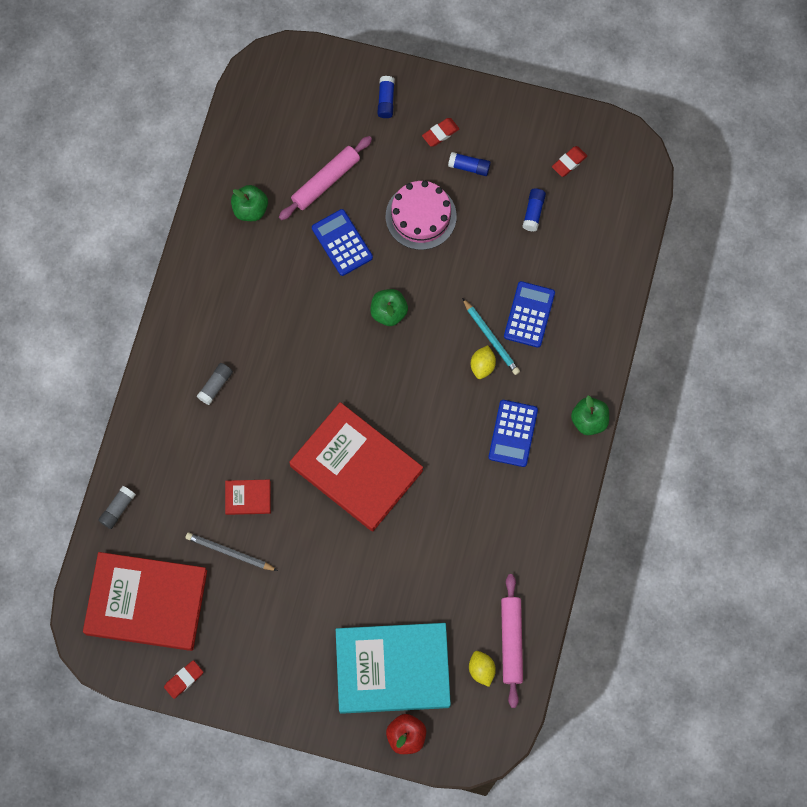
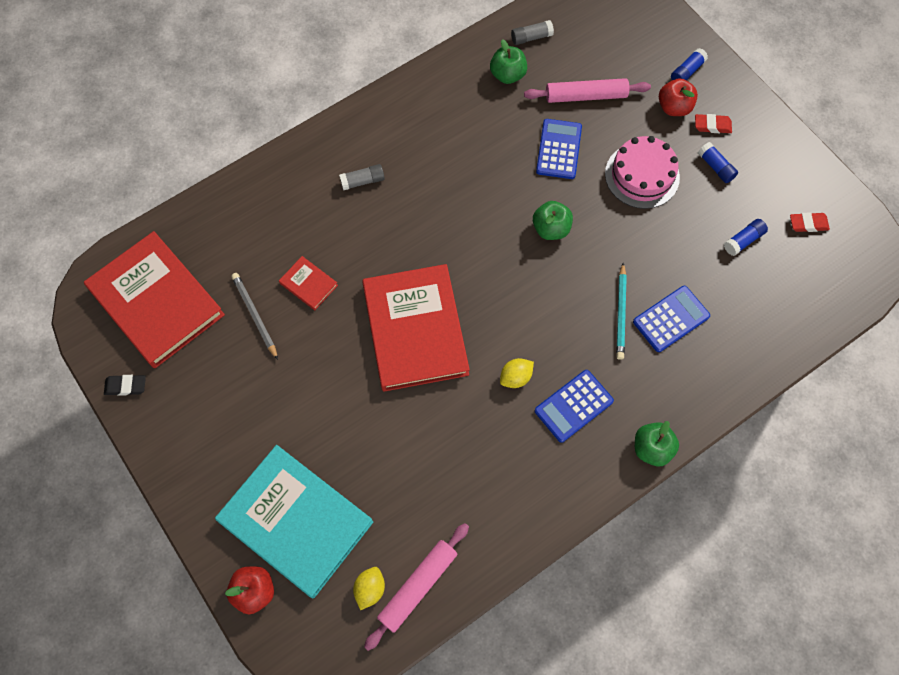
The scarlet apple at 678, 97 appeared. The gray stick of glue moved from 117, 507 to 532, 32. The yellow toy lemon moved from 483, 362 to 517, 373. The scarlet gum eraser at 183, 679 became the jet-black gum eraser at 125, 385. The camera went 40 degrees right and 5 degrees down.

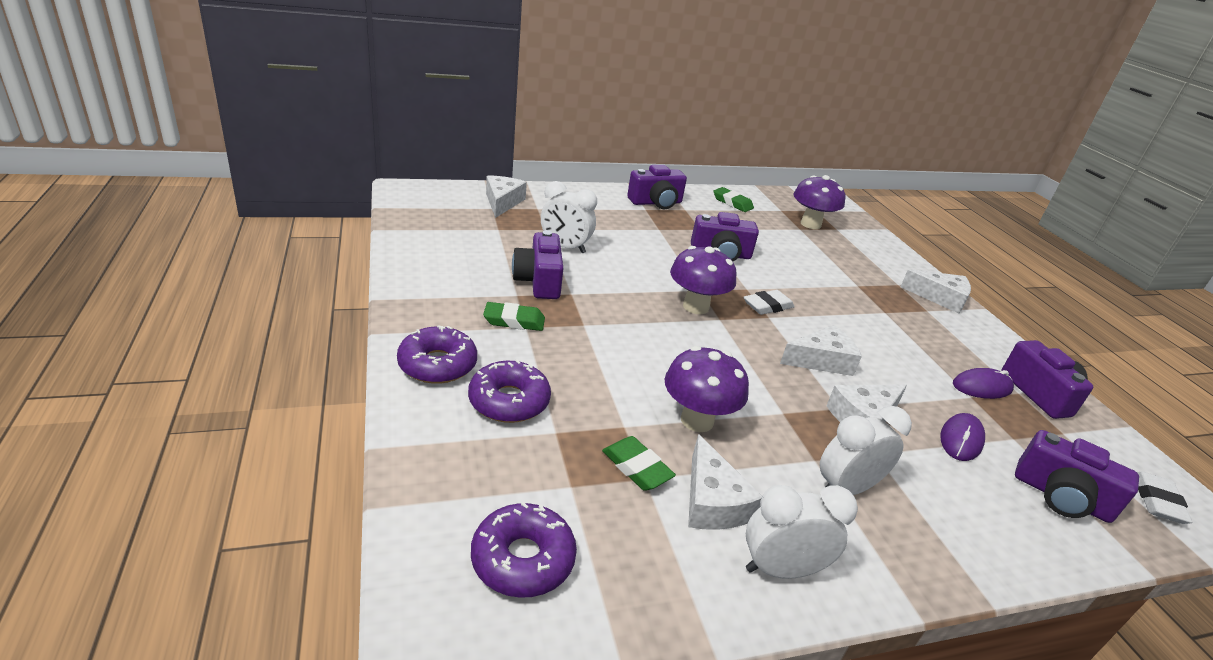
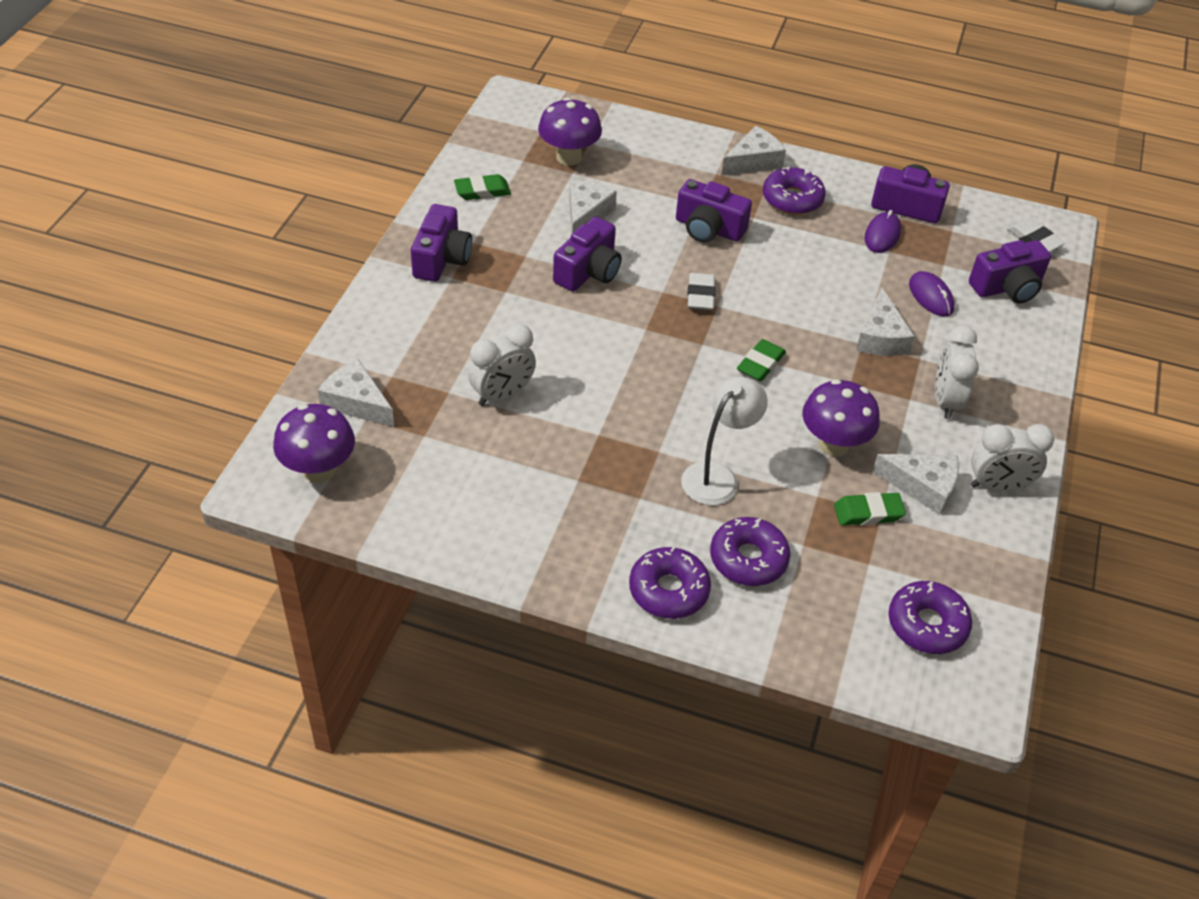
The white desk lamp at 724, 441 appeared. The purple donut at 794, 191 appeared. The emerald gum eraser moved from 514, 316 to 761, 360. The purple compact camera moved from 538, 264 to 714, 211. The purple fungus moved from 703, 280 to 314, 443. The white piece of cheese moved from 821, 350 to 593, 206. The white alarm clock at 802, 532 turned 120 degrees counterclockwise. The camera went 55 degrees left and 15 degrees up.

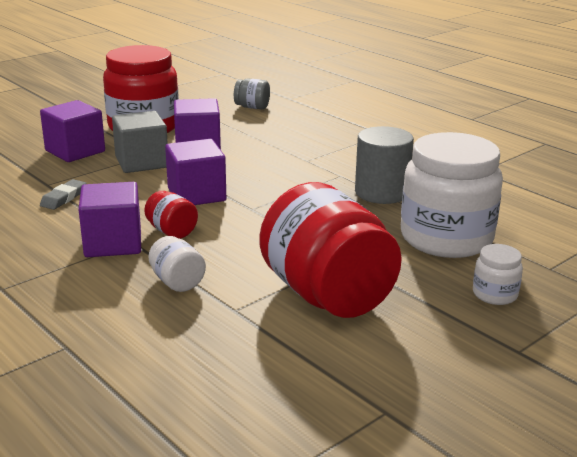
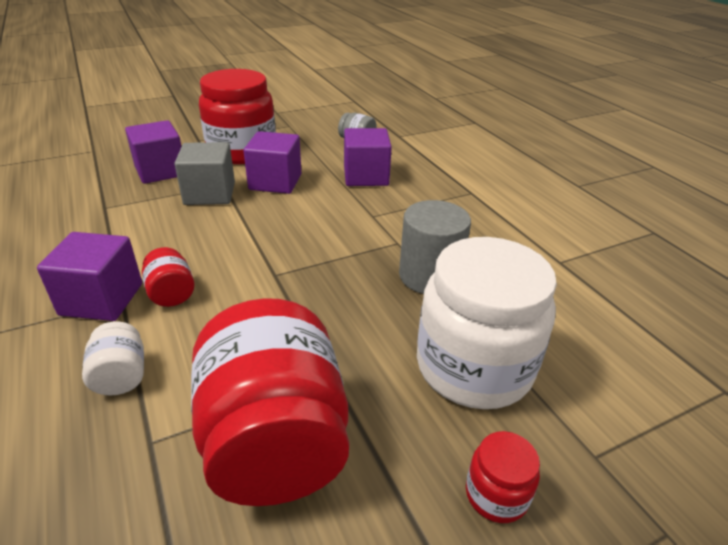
The gray gum eraser at 63, 194 disappeared. The purple cube moved from 195, 172 to 368, 157. The white jar at 498, 274 became the scarlet jar at 503, 477. The camera went 15 degrees right and 10 degrees up.

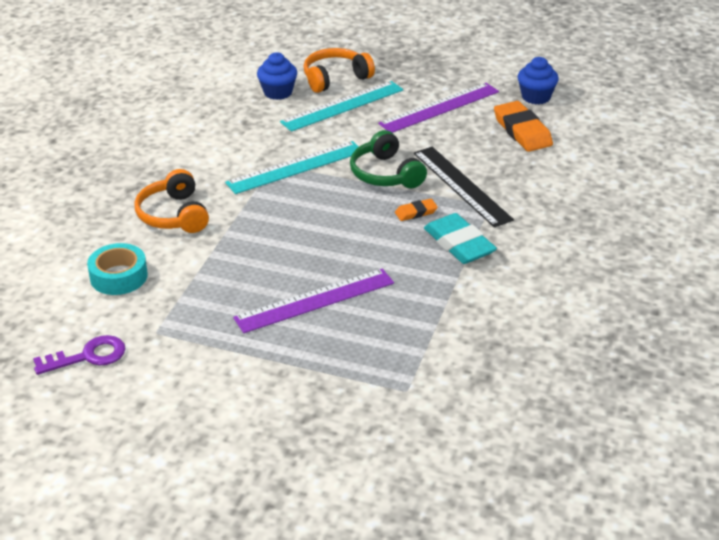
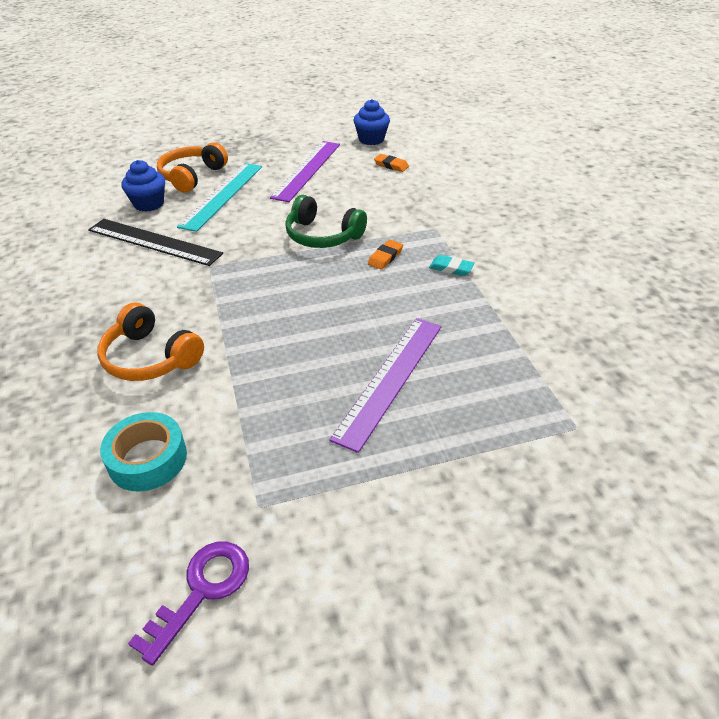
The teal ruler at 292, 167 disappeared. The jet-black ruler moved from 464, 187 to 155, 242. The teal gum eraser at 460, 238 changed to 0.51 times the size. The bright orange gum eraser at 523, 126 changed to 0.51 times the size. The camera went 35 degrees left and 5 degrees up.

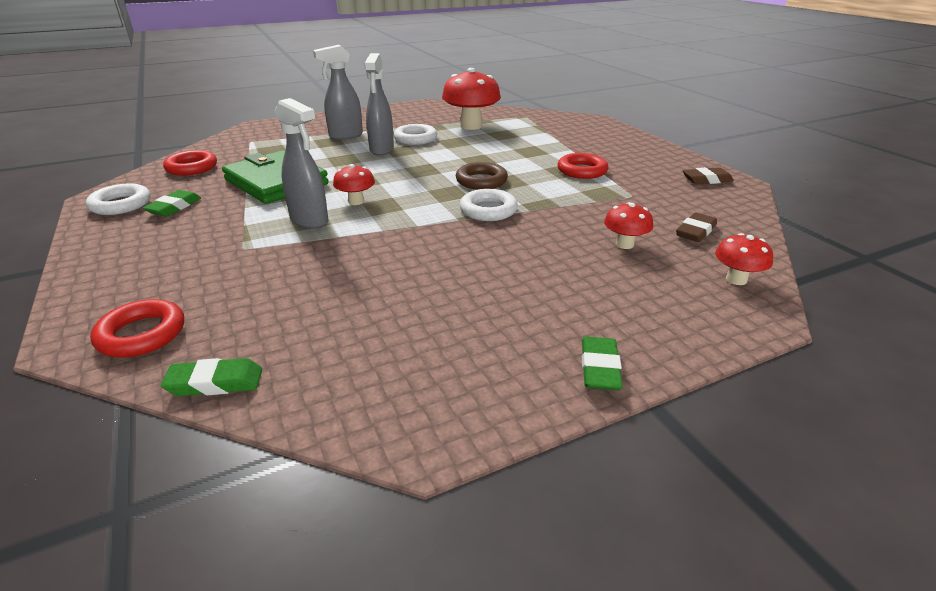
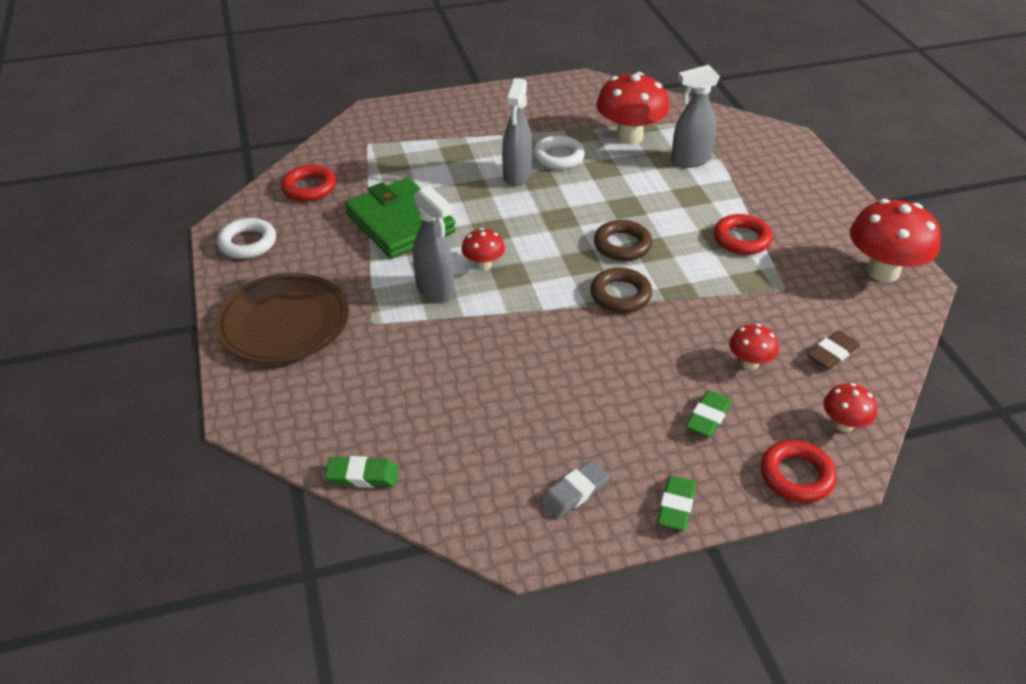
The brown dinner plate at 282, 318 appeared. The gray gum eraser at 575, 489 appeared. The scarlet hoop moved from 137, 328 to 799, 471. The emerald gum eraser moved from 172, 203 to 709, 414. The gray sprayer moved from 338, 92 to 695, 116. The brown gum eraser at 708, 175 was replaced by the scarlet fungus at 895, 240. The white hoop at 489, 205 became the brown hoop at 621, 290. The camera went 10 degrees right and 10 degrees up.

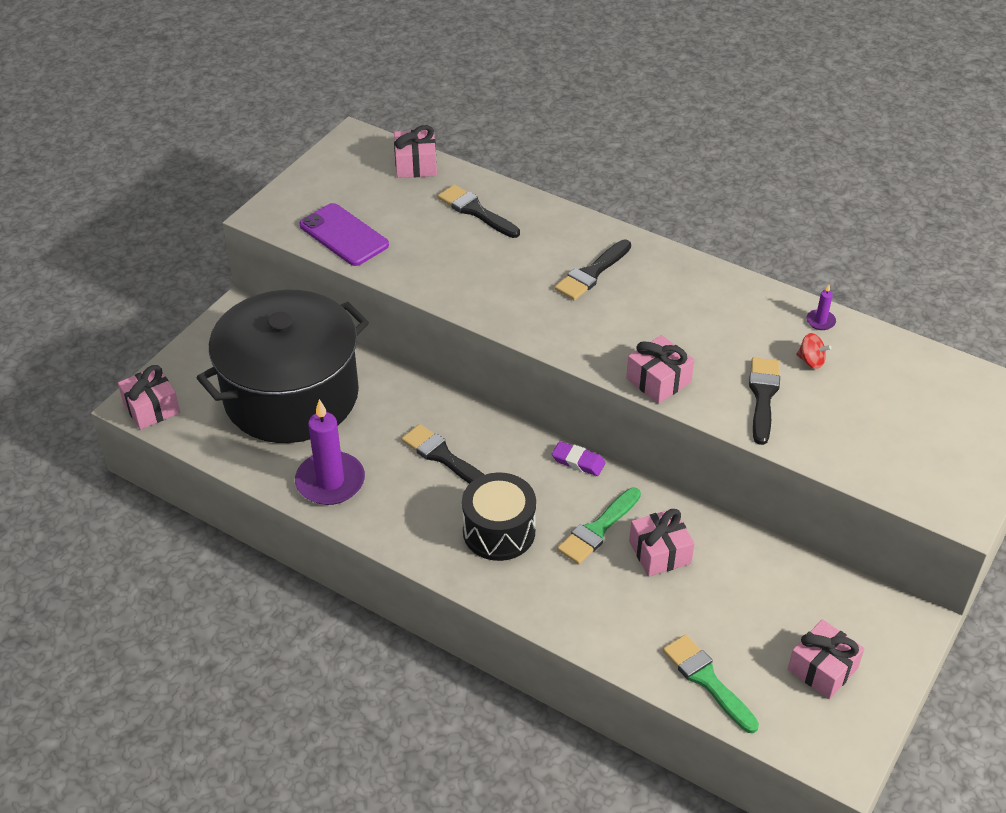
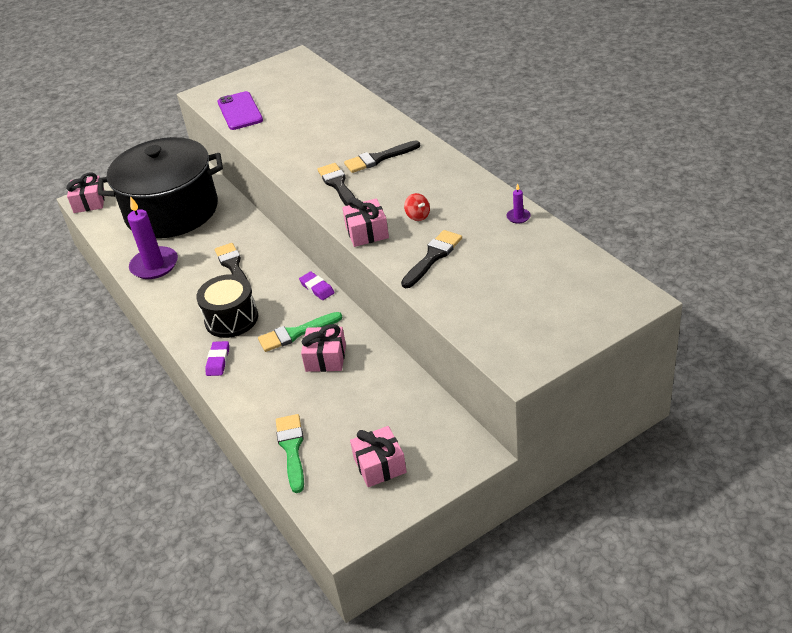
The rosy gift at 415, 151 disappeared. The purple gum eraser at 217, 358 appeared. The jet-black paintbrush moved from 479, 211 to 336, 184. The scarlet spinning top moved from 813, 351 to 417, 207. The camera went 30 degrees right and 5 degrees down.

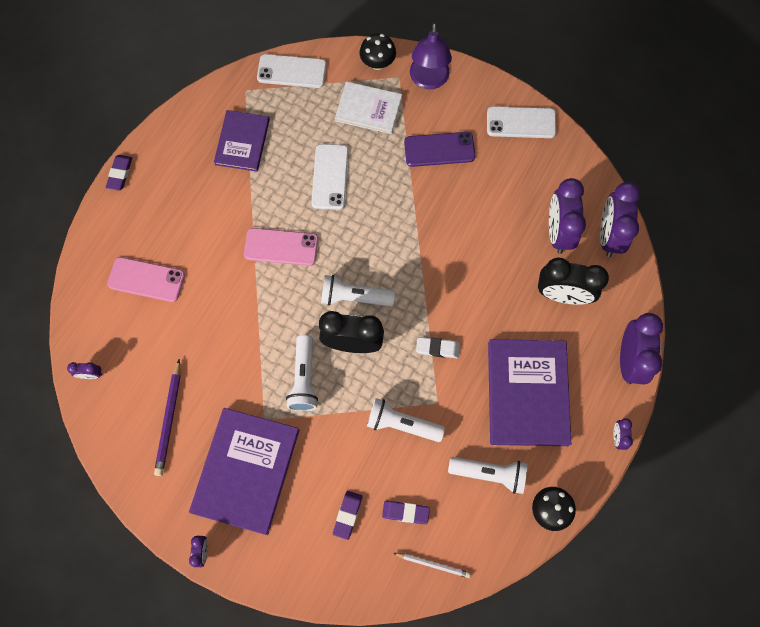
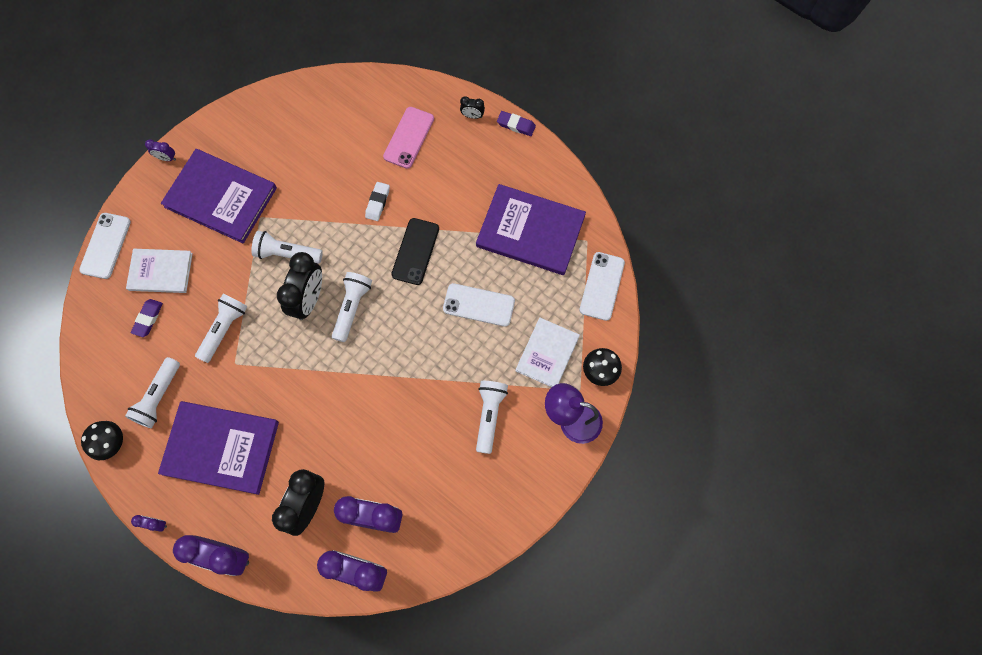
The purple alarm clock at 85, 370 disappeared. The purple pencil at 167, 417 disappeared. The white pencil at 432, 565 disappeared. The jet-black alarm clock at 472, 107 appeared. The white gum eraser moved from 438, 347 to 377, 201. The white phone moved from 521, 122 to 105, 246. The purple gum eraser at 347, 515 was replaced by the white hardcover at 159, 271. The purple phone at 440, 149 was replaced by the white torch at 492, 417. The rosy phone at 281, 247 became the jet-black phone at 415, 251. The purple hardcover at 242, 141 changed to 1.62 times the size. The camera went 100 degrees right and 0 degrees up.

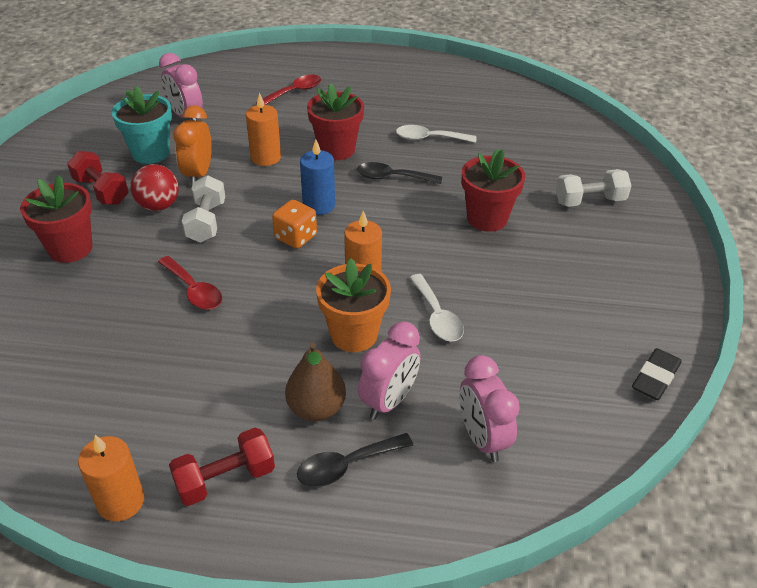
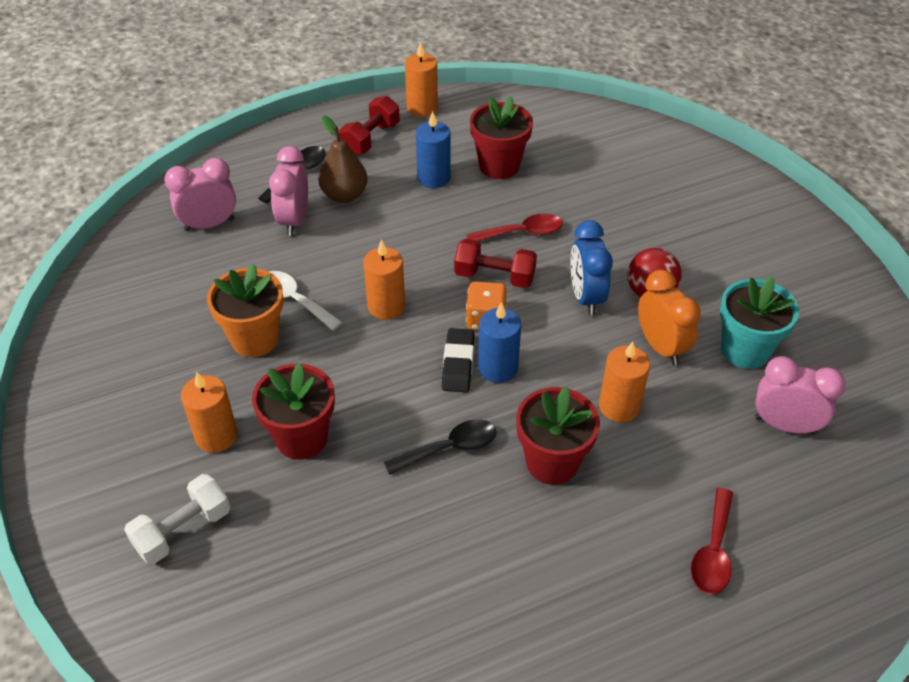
The white teaspoon at 436, 134 disappeared. The bright orange pillar candle at 209, 412 appeared. The royal blue pillar candle at 433, 149 appeared. The scarlet potted plant moved from 56, 219 to 501, 137. The scarlet free weight moved from 98, 178 to 495, 263. The bright orange potted plant moved from 353, 305 to 245, 310. The jet-black gum eraser moved from 657, 374 to 458, 360. The white free weight at 203, 209 was replaced by the royal blue alarm clock at 591, 267. The scarlet teaspoon at 190, 283 turned 150 degrees clockwise. The rosy alarm clock at 489, 408 turned 60 degrees counterclockwise. The camera went 150 degrees right and 5 degrees up.

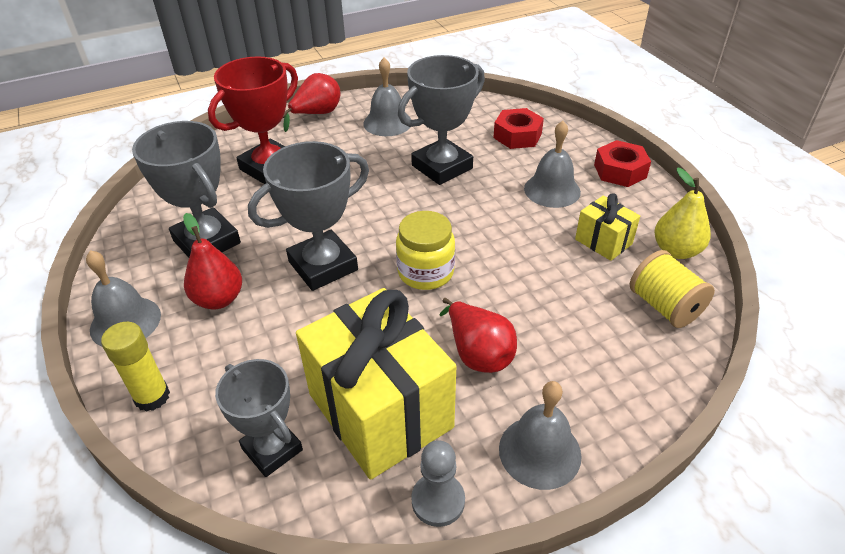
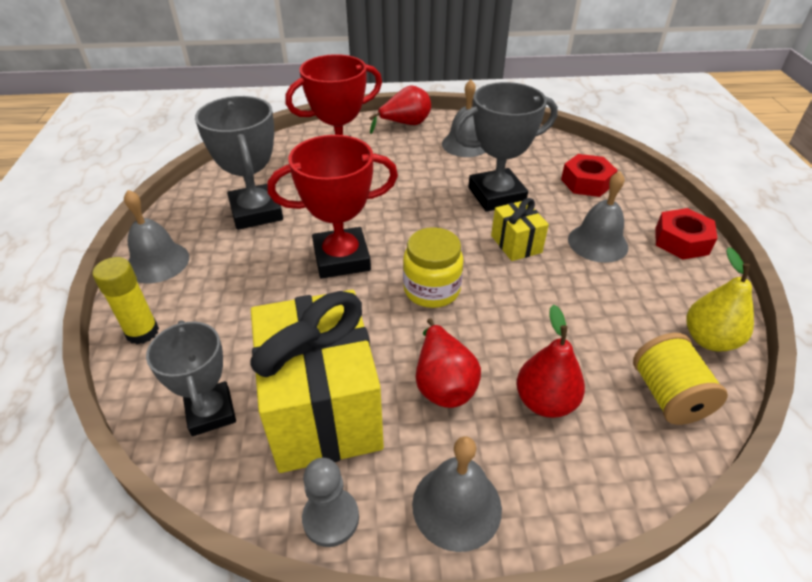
The scarlet toy pear moved from 212, 261 to 550, 361. The yellow gift moved from 607, 227 to 520, 229. The gray award cup at 308, 216 became the scarlet award cup at 333, 207. The camera went 20 degrees right and 0 degrees up.

